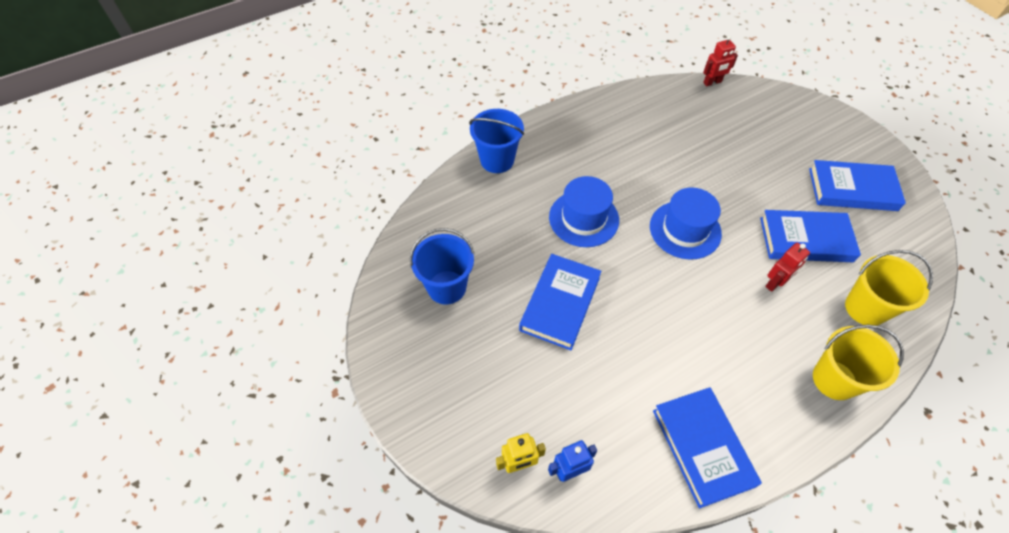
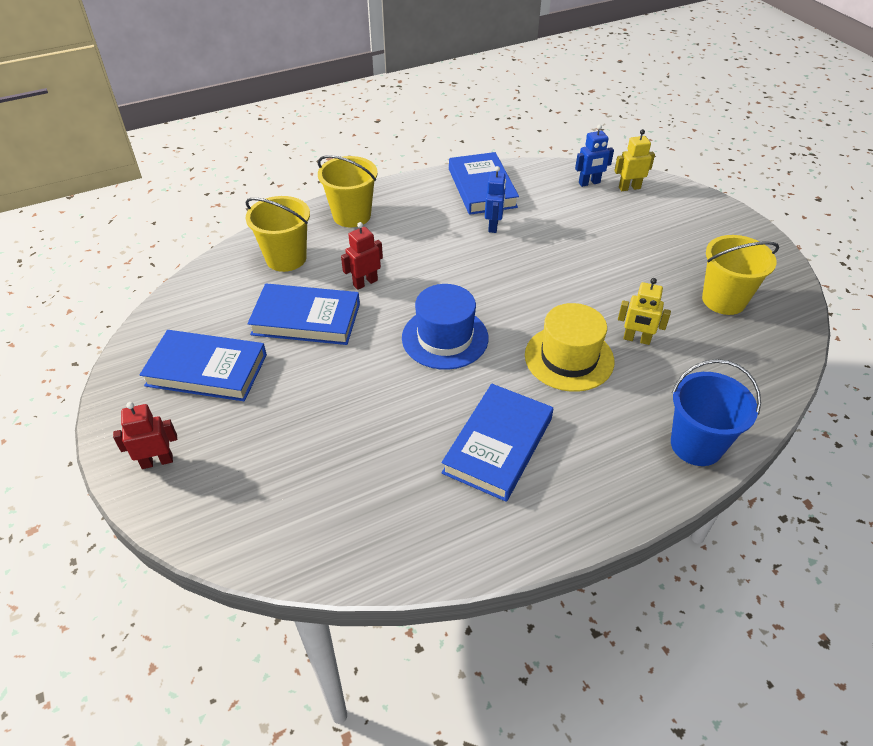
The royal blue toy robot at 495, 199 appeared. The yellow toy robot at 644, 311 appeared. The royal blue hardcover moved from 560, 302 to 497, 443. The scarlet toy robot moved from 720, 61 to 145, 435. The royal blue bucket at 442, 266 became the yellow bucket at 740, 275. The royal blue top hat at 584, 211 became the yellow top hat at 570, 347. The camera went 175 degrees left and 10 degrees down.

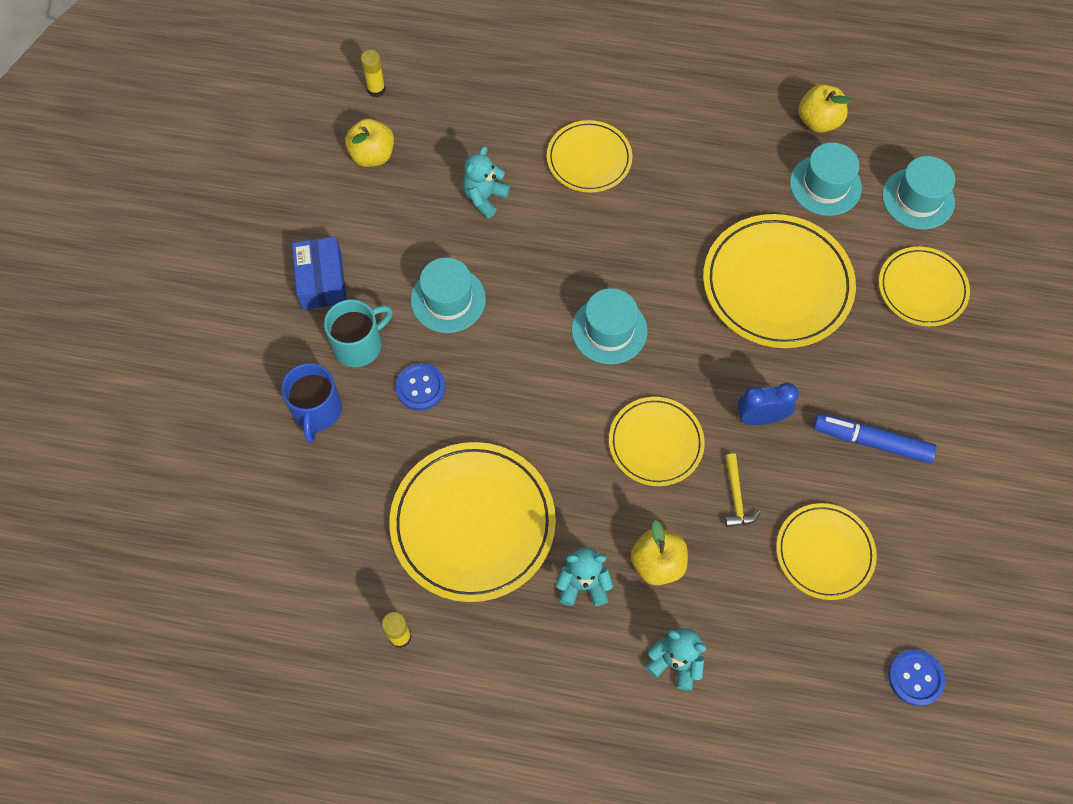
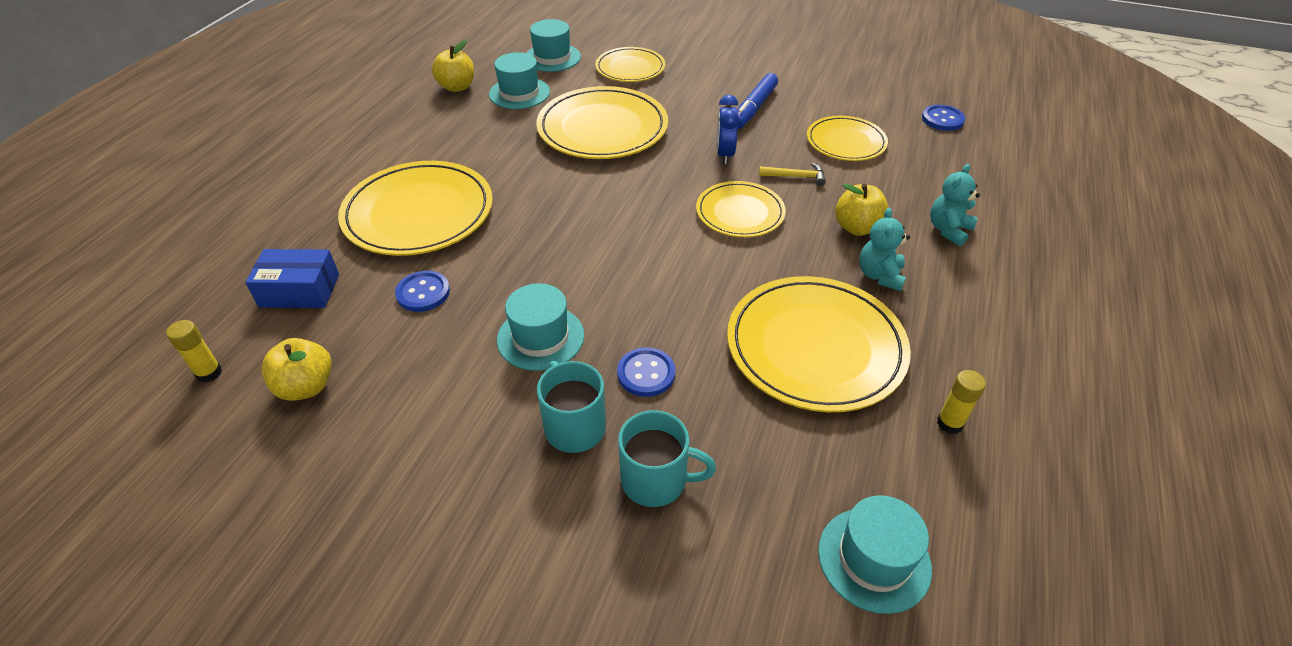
The royal blue parcel moved from 319, 273 to 292, 278. The teal top hat moved from 609, 326 to 875, 554. The teal teddy bear at 486, 182 was replaced by the royal blue shirt button at 422, 291. The royal blue mug at 311, 403 became the teal mug at 667, 458. The yellow dinner plate at 589, 156 changed to 1.68 times the size. The camera went 80 degrees left and 20 degrees down.

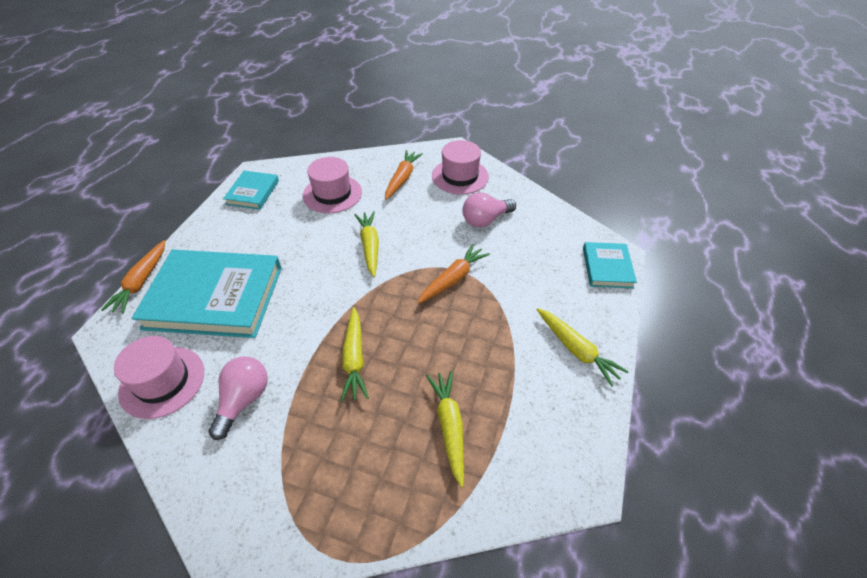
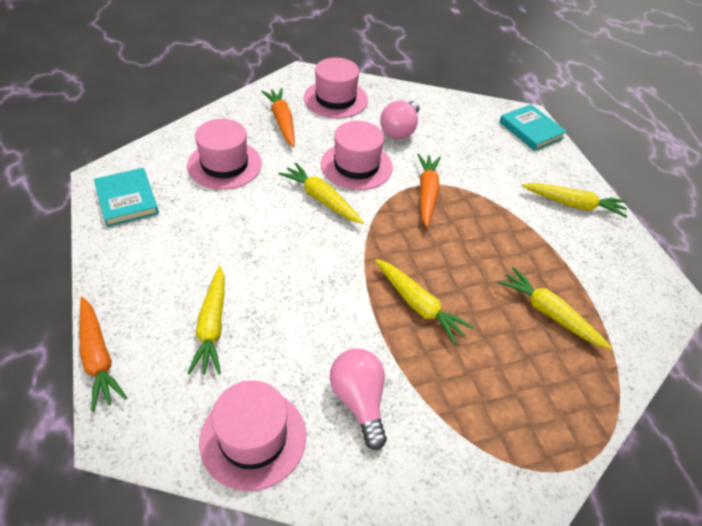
The rosy top hat at 357, 155 appeared. The teal hardcover at 207, 294 was replaced by the yellow toy carrot at 206, 320. The camera went 40 degrees left and 0 degrees up.

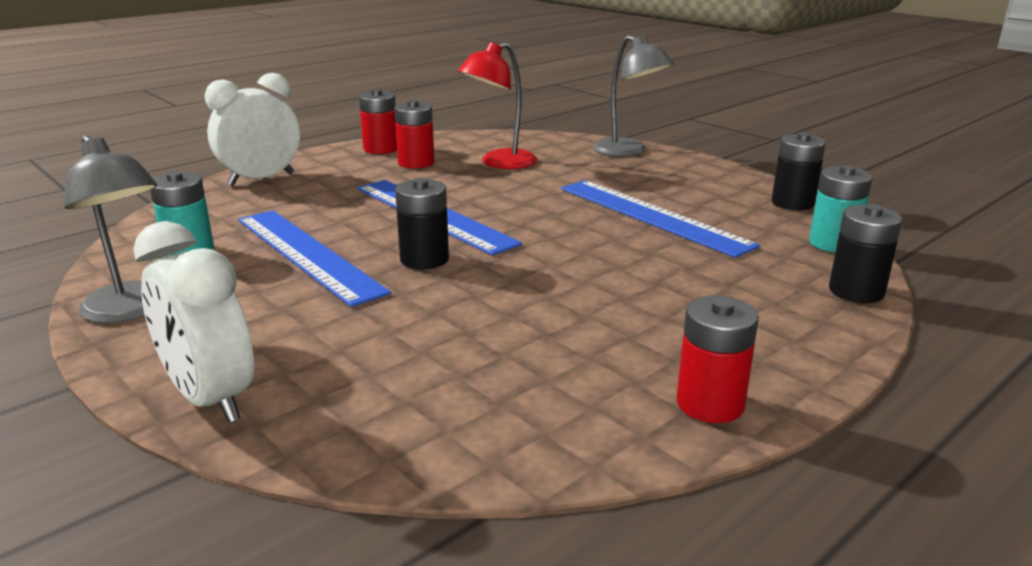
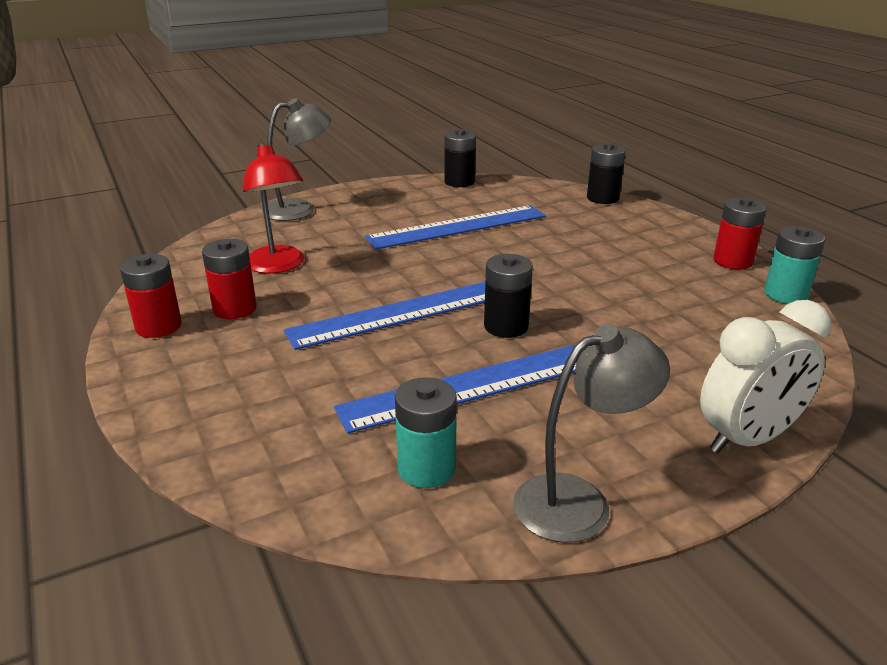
The white alarm clock at 252, 129 disappeared. The teal AA battery moved from 841, 208 to 794, 265. The camera went 75 degrees left and 5 degrees up.

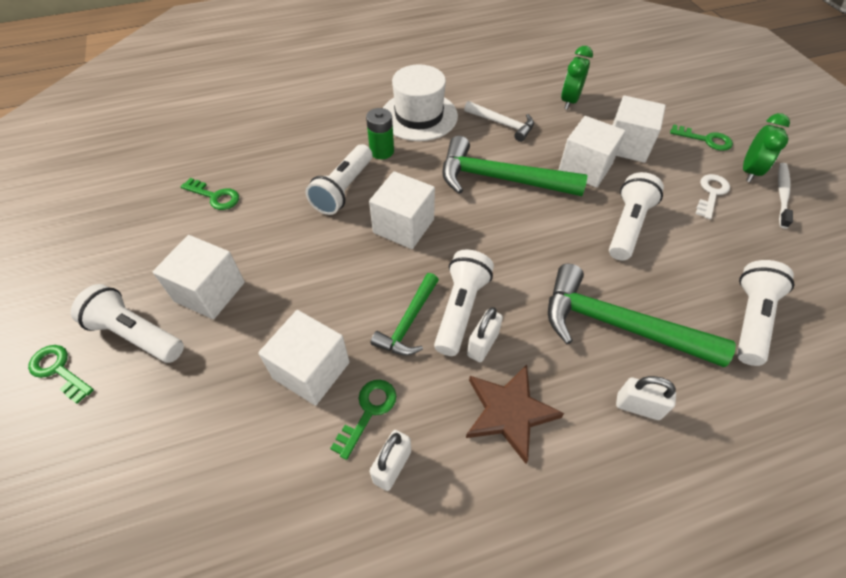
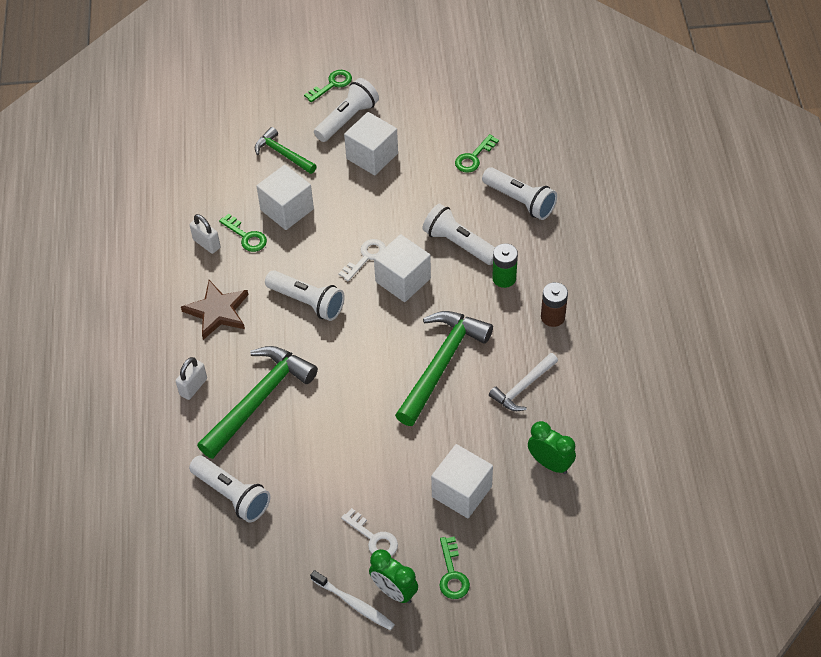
The white lock at 485, 334 disappeared. The white cube at 591, 152 disappeared. The white latchkey at 362, 260 appeared. The emerald hammer moved from 405, 314 to 285, 150. The white torch moved from 636, 216 to 519, 193. The white top hat at 420, 102 was replaced by the brown AA battery at 554, 304. The emerald latchkey at 701, 137 turned 45 degrees counterclockwise. The camera went 105 degrees right and 0 degrees up.

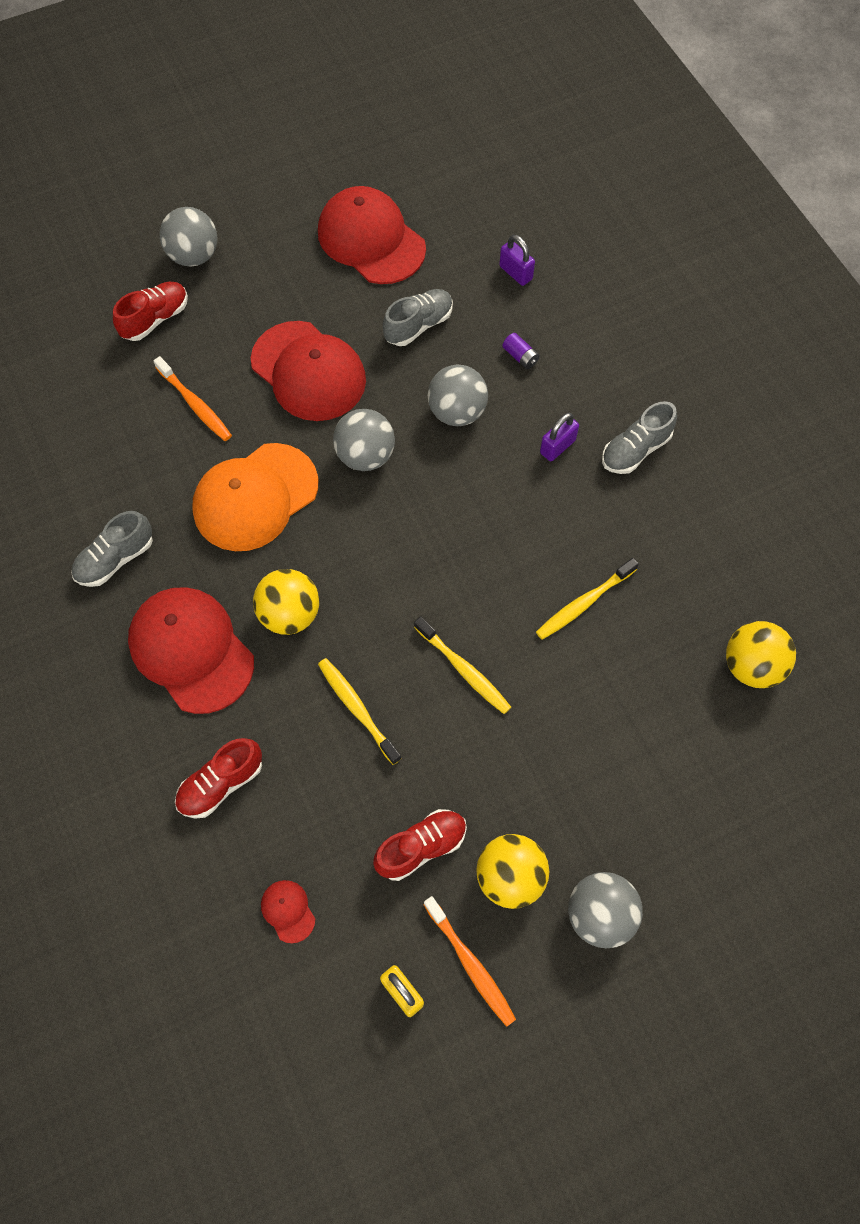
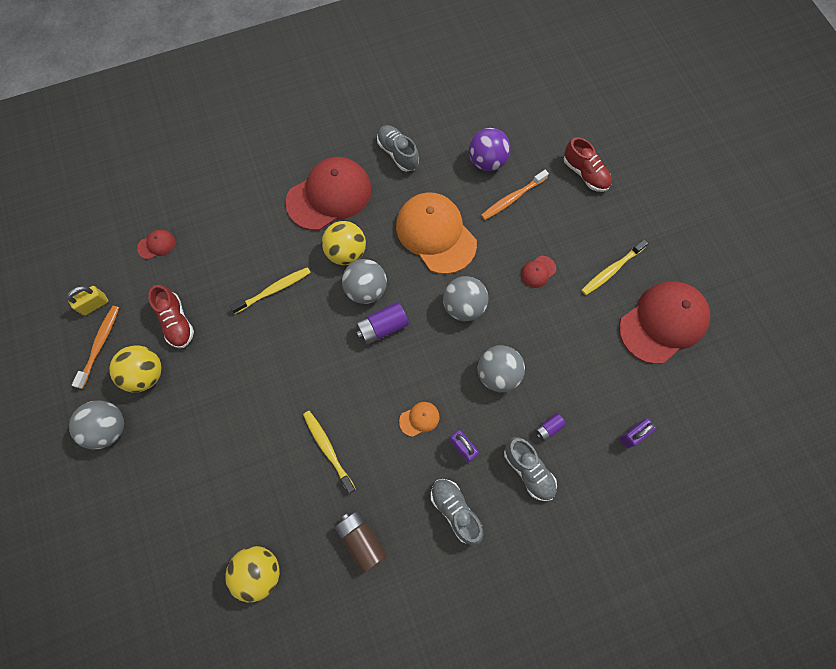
The scarlet lace-up shoe at 218, 778 disappeared. The brown AA battery at 361, 542 appeared. The purple AA battery at 382, 323 appeared. The bright orange peaked cap at 419, 419 appeared. The purple sphere at 490, 149 appeared. The gray sphere moved from 188, 236 to 364, 281. The gray lace-up shoe moved from 418, 317 to 530, 469. The yellow toothbrush moved from 462, 665 to 614, 267. The bright orange toothbrush at 470, 961 turned 135 degrees clockwise. The scarlet peaked cap at 308, 371 changed to 0.41 times the size. The camera went 95 degrees right and 5 degrees up.

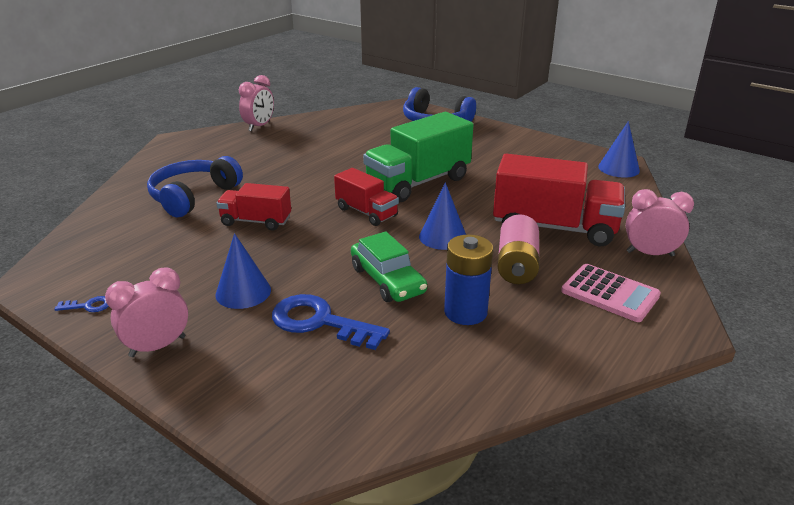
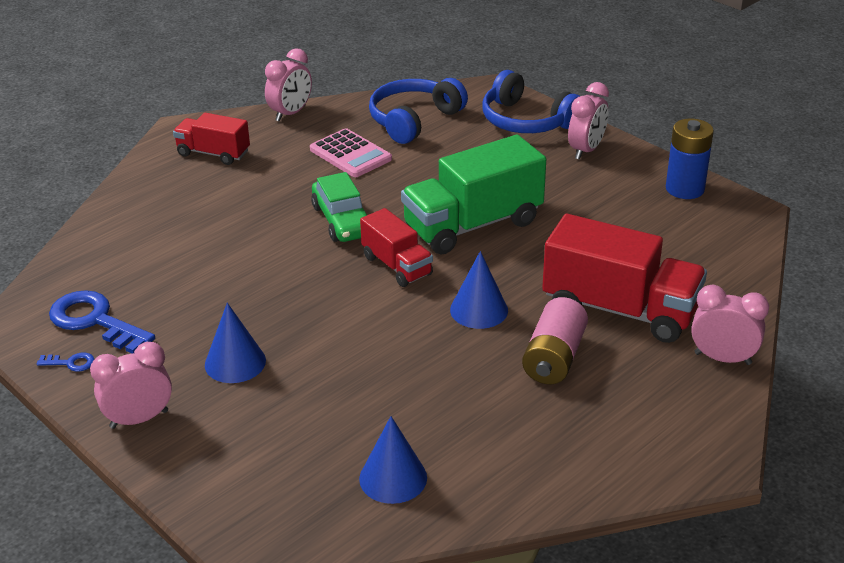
The rosy alarm clock at 588, 121 appeared. The royal blue headphones moved from 195, 186 to 418, 111. The scarlet lorry moved from 253, 206 to 211, 139. The royal blue latchkey moved from 331, 322 to 102, 321. The emerald toy car moved from 389, 266 to 339, 207. The royal blue AA battery moved from 468, 280 to 690, 159. The rosy adding machine moved from 611, 293 to 351, 152. The royal blue cone shape moved from 619, 149 to 393, 460. The camera went 10 degrees right and 5 degrees up.

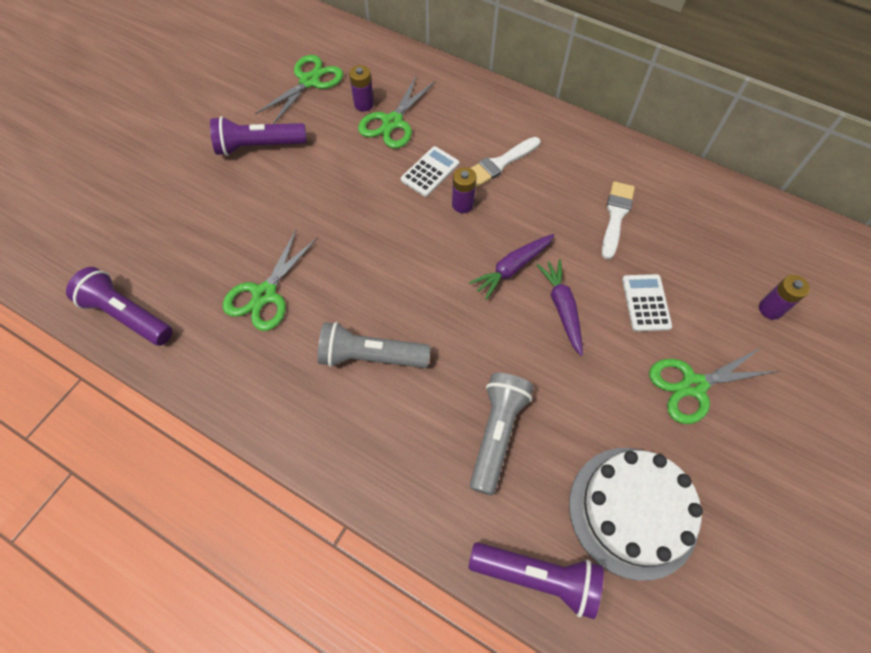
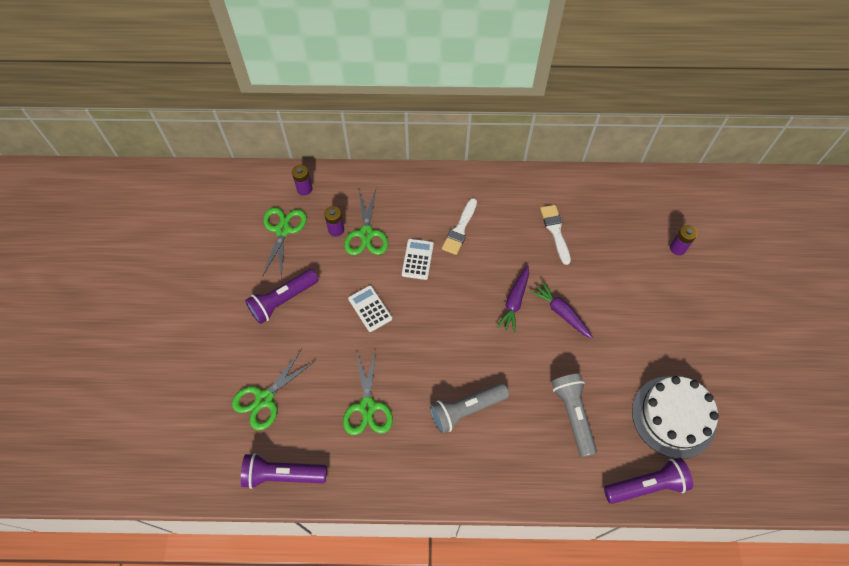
The purple AA battery moved from 464, 190 to 302, 180. The white adding machine moved from 647, 303 to 370, 308. The emerald shears moved from 714, 385 to 273, 390. The camera went 30 degrees left and 0 degrees up.

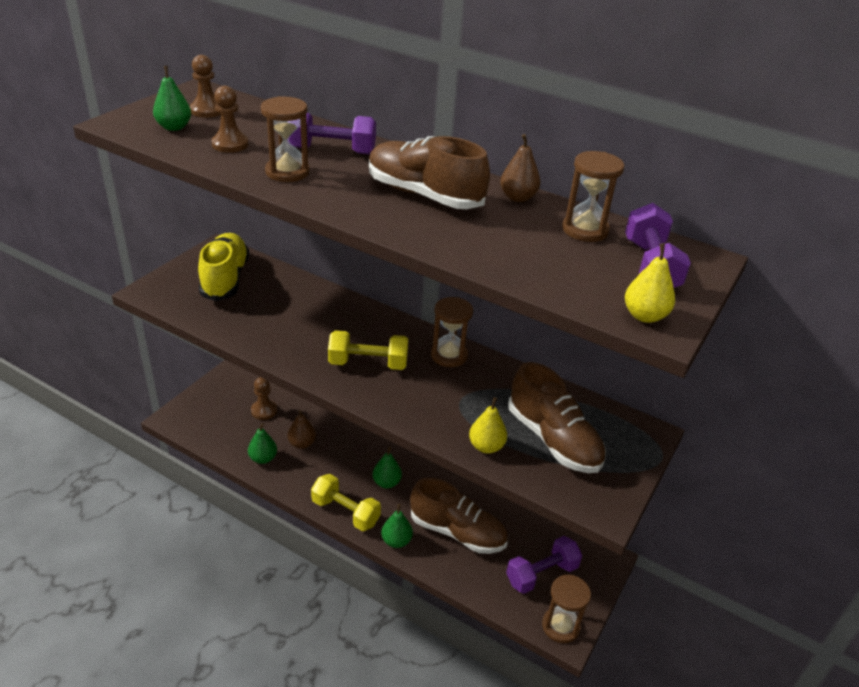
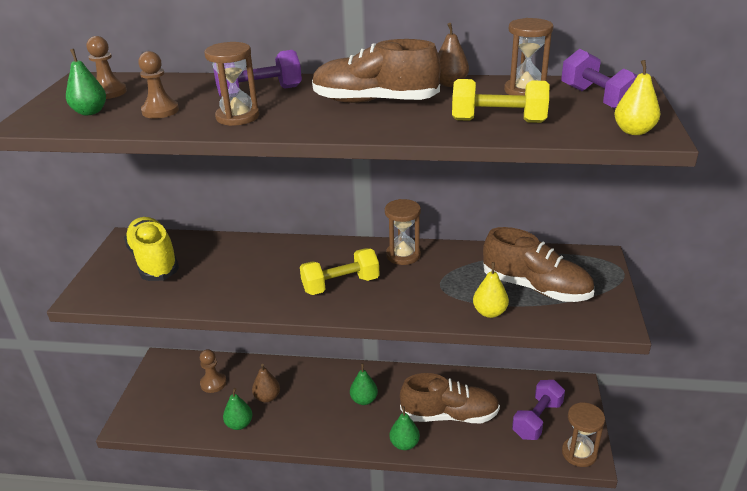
The yellow free weight moved from 346, 502 to 500, 101. The camera went 20 degrees left and 5 degrees down.

